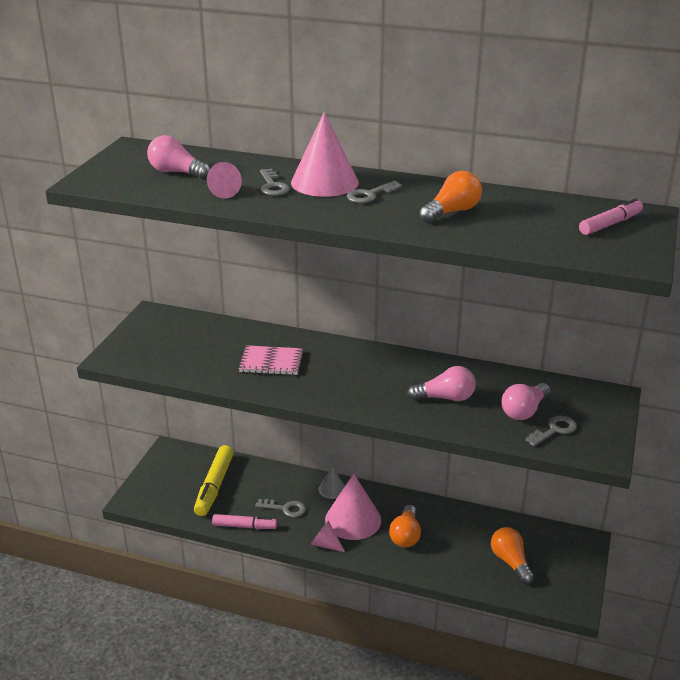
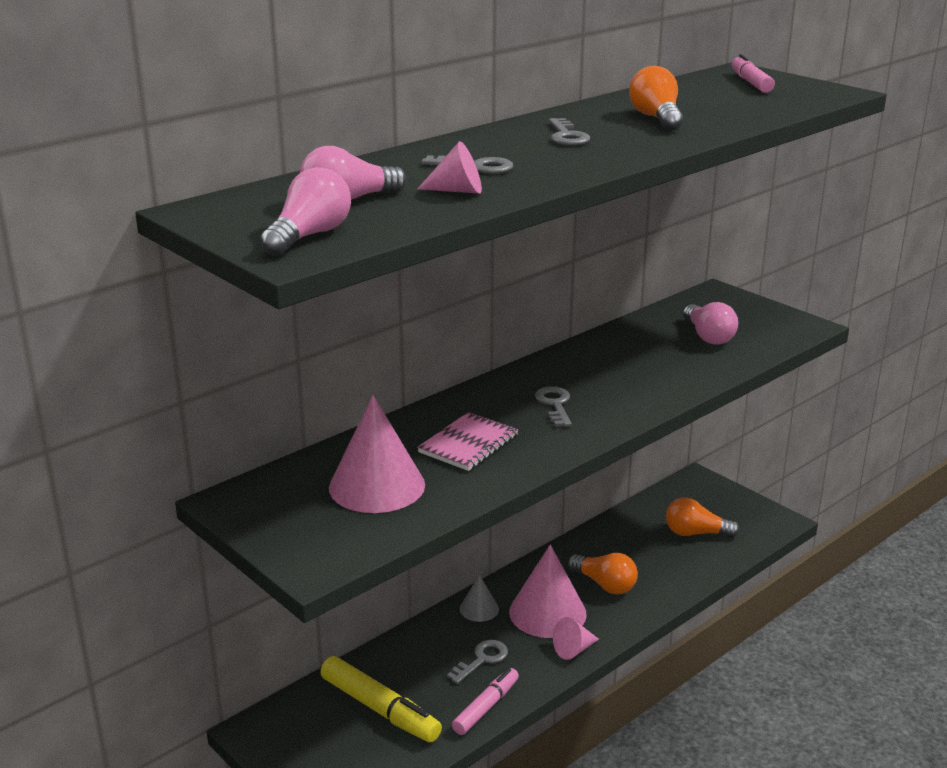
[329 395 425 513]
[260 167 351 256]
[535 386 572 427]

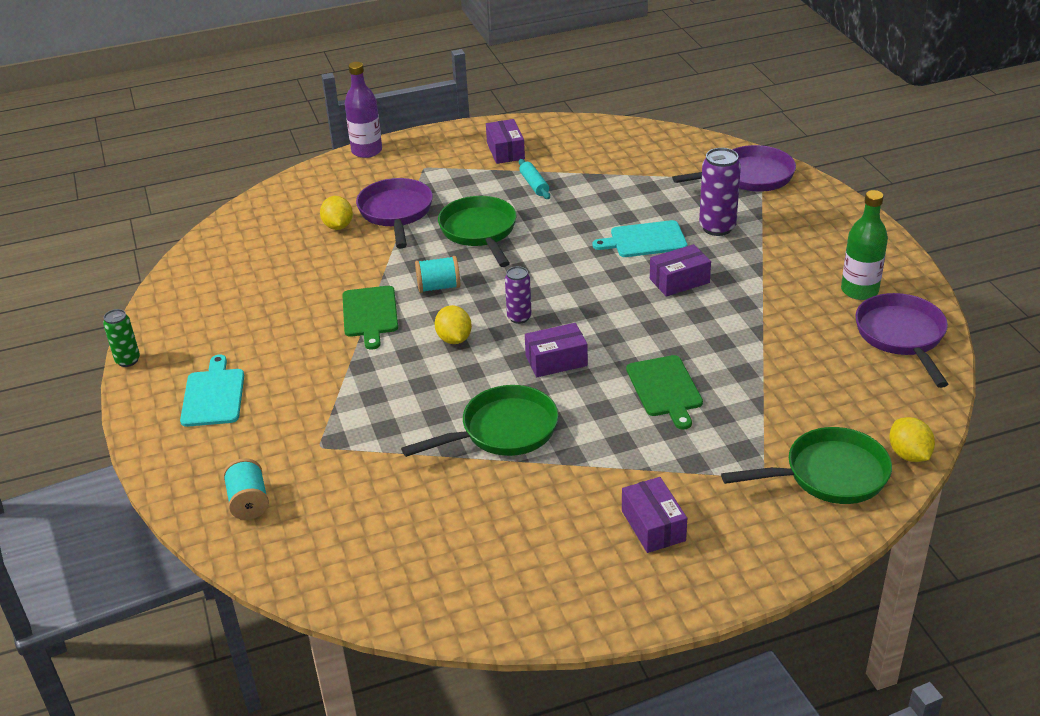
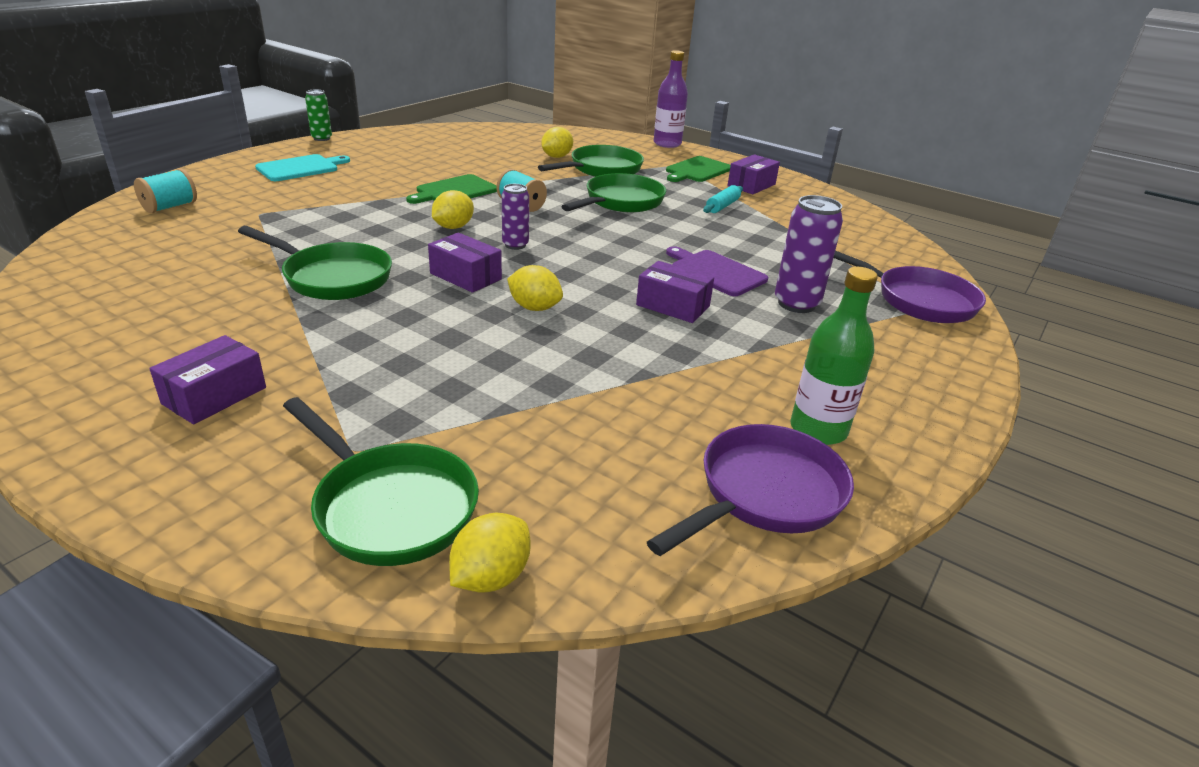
[538 145 644 177]
[666 246 768 296]
[666 156 731 182]
[507 265 563 311]

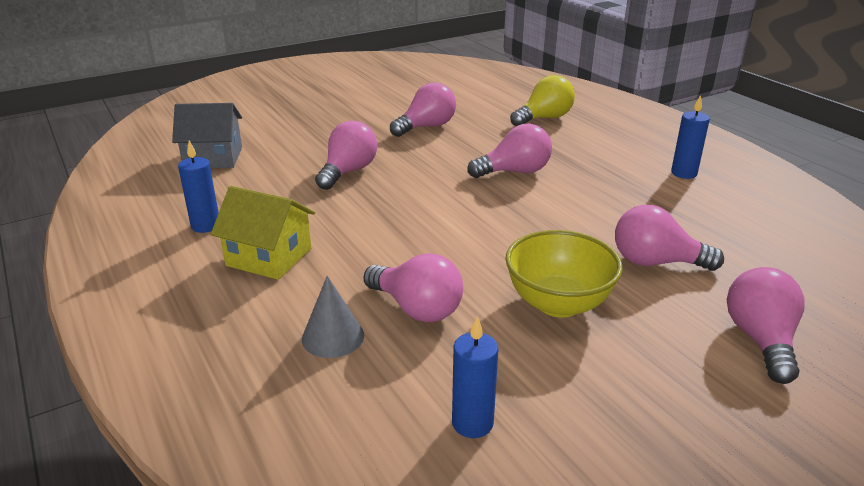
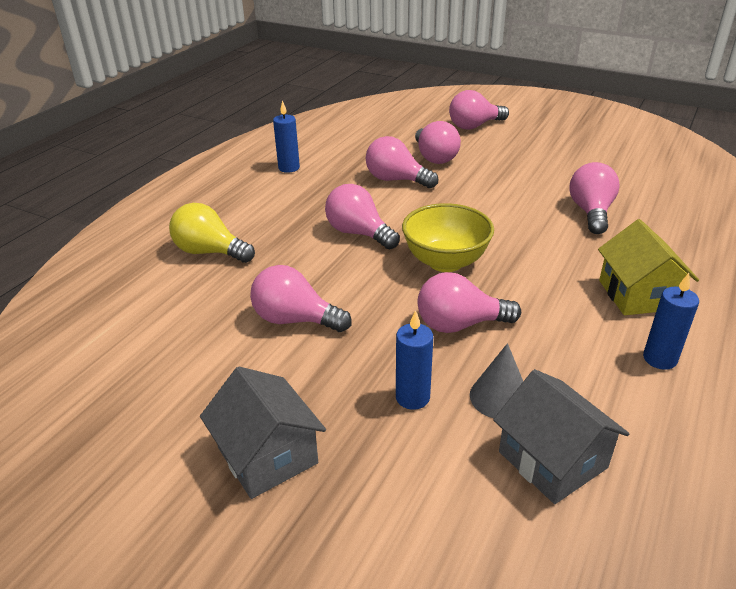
[470 343 523 418]
[396 310 433 410]
[402 203 494 272]
[200 366 326 499]
[366 136 438 188]

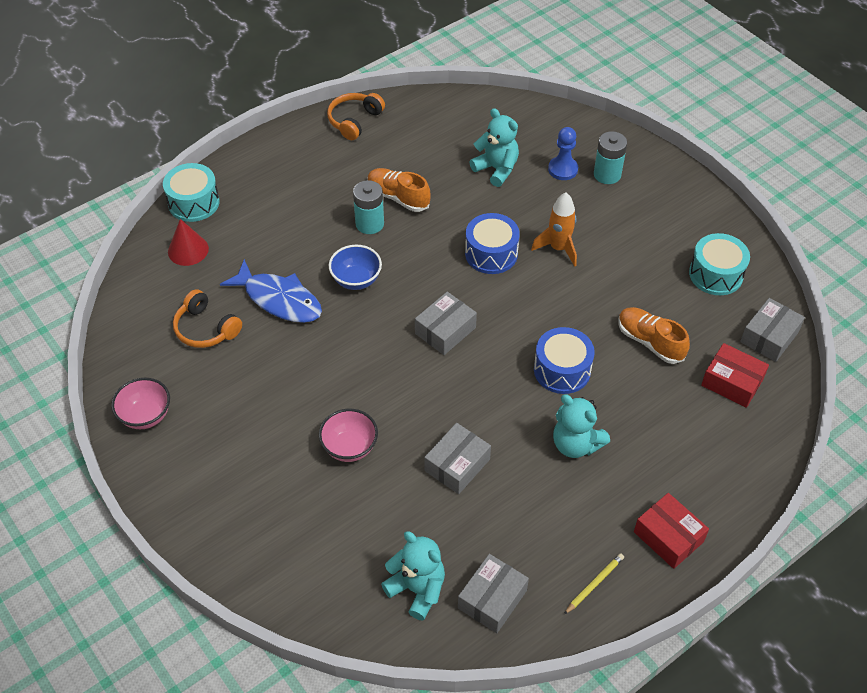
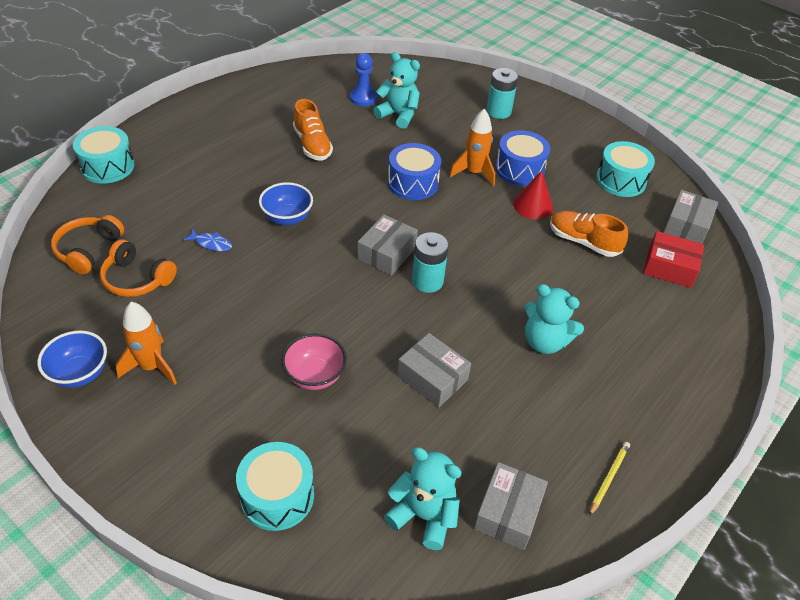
[37 330 107 388]
[513 170 553 220]
[183 229 232 251]
[51 215 124 274]
[412 232 449 293]
[293 99 333 161]
[397 333 471 408]
[495 130 550 186]
[350 53 377 106]
[634 493 709 569] (first image)
[116 302 177 385]
[236 442 314 531]

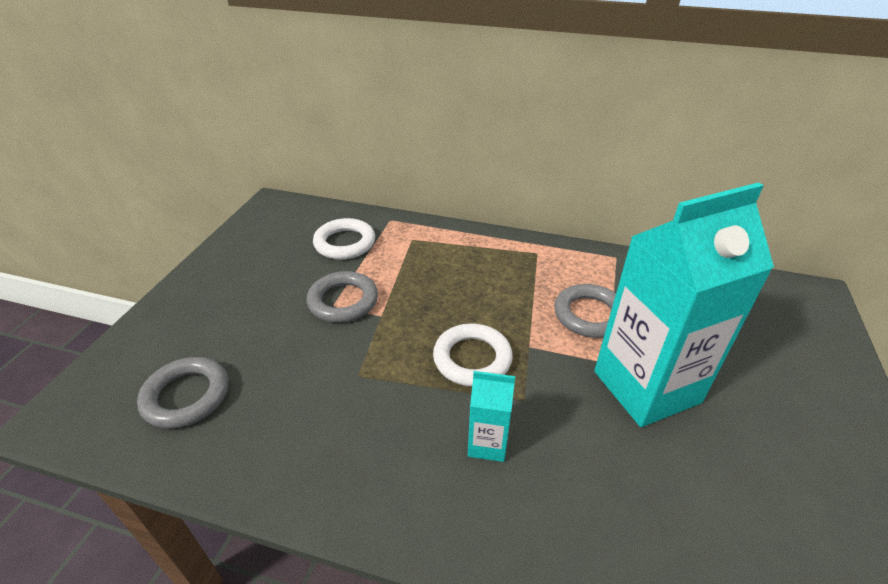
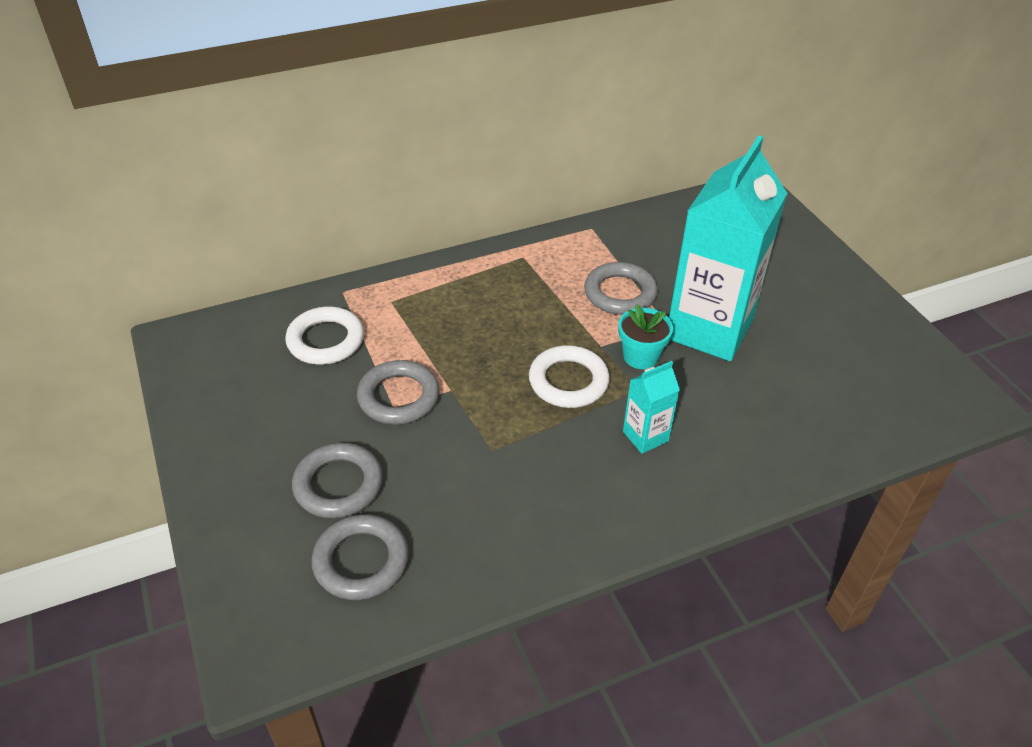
[292 443 383 518]
[618 304 673 369]

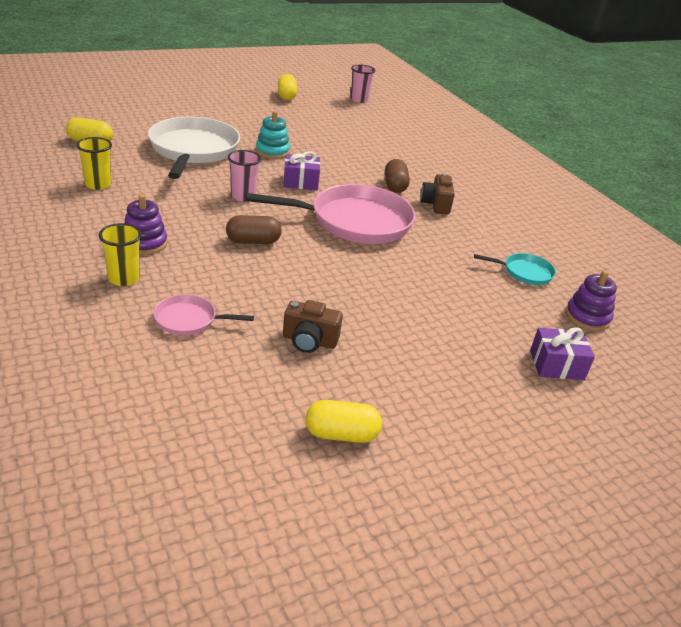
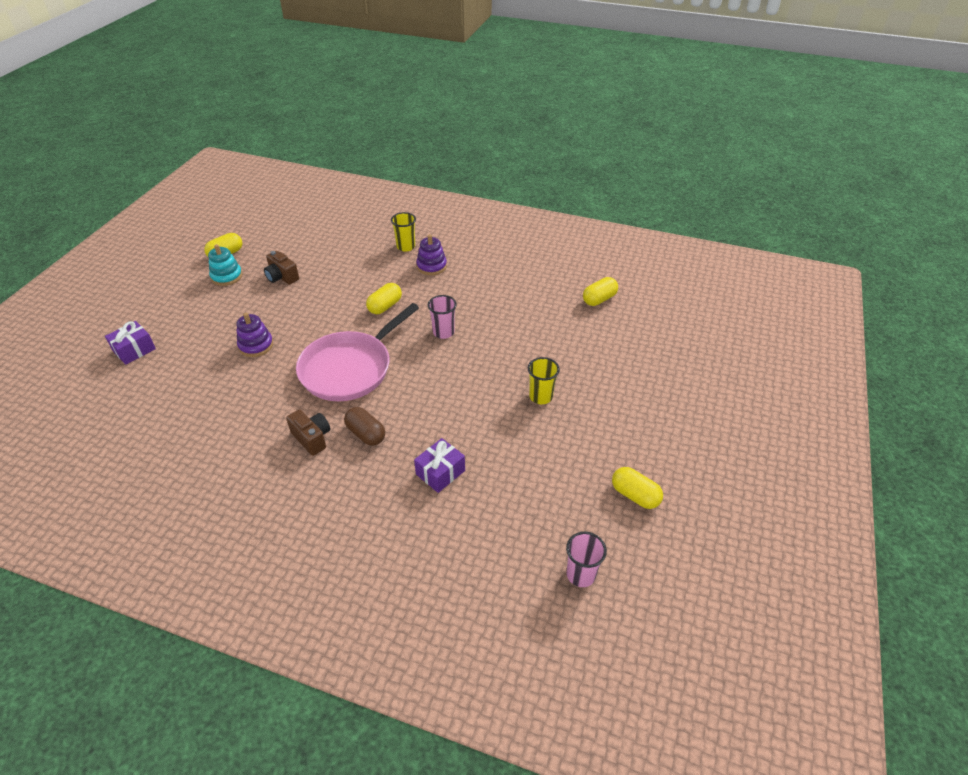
[528 357 560 404]
[148 117 240 179] (first image)
[153 294 254 335] (first image)
[366 283 402 314]
[208 244 242 286]
[414 438 465 493]
[264 251 299 285]
[474 253 556 285] (first image)
[236 313 273 357]

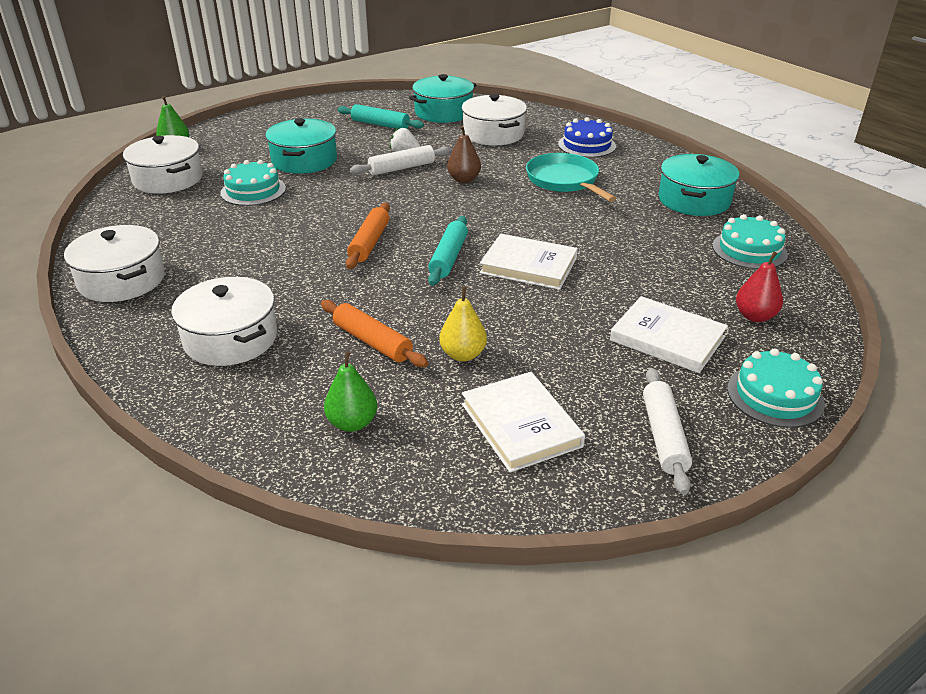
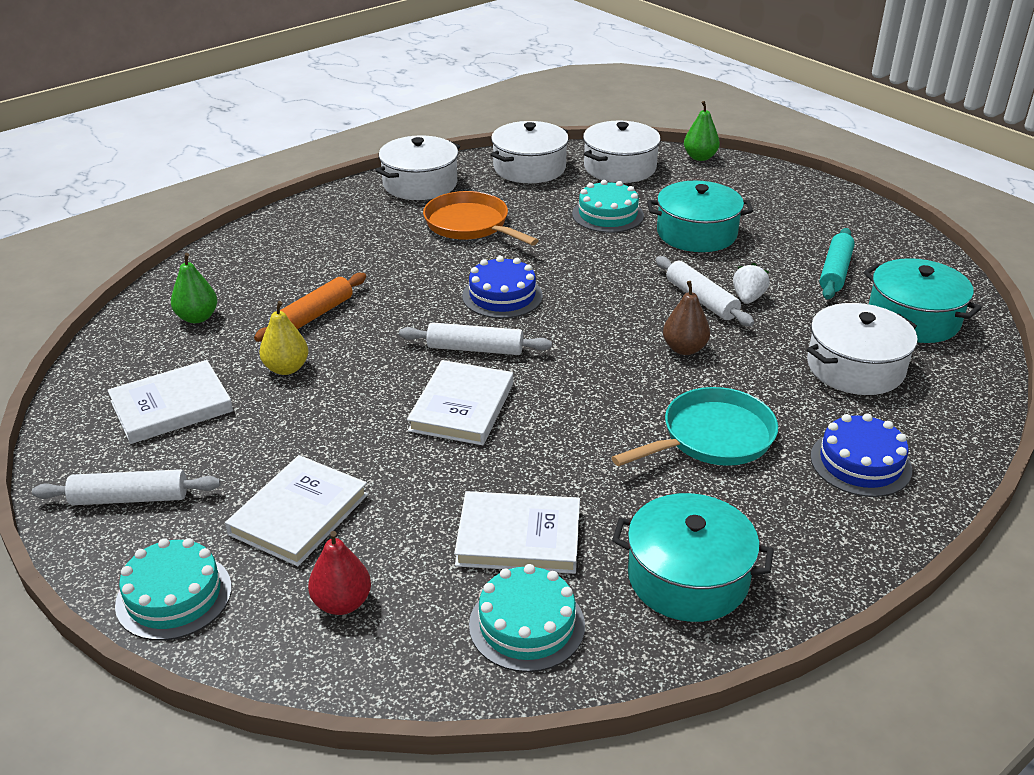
[490 121 569 183]
[462 256 543 318]
[399 322 552 355]
[423 191 539 245]
[454 491 580 574]

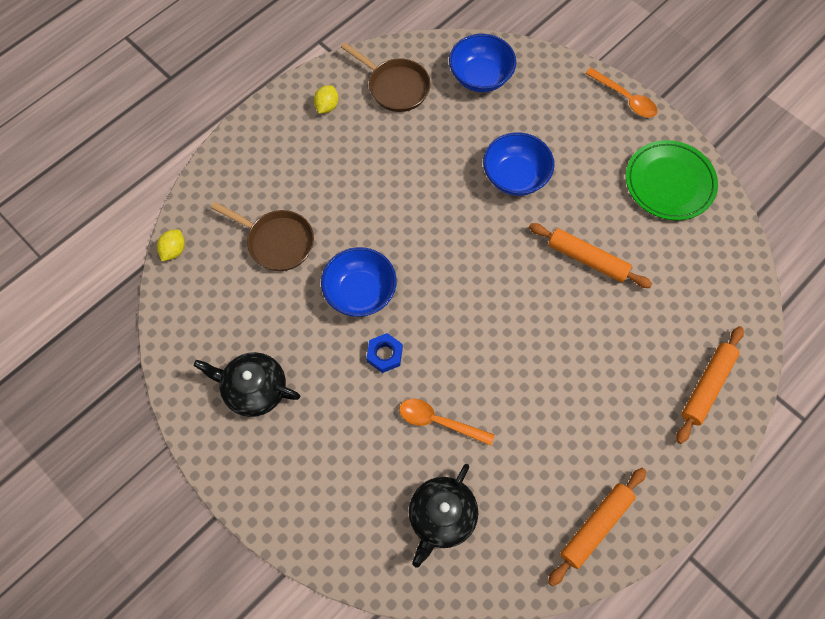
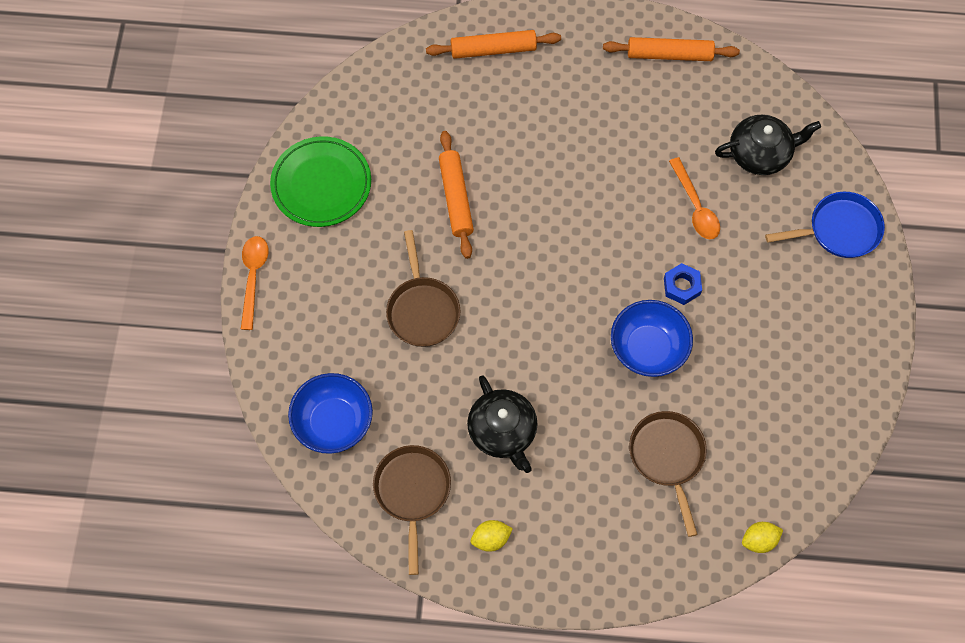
[467 375 538 473]
[386 230 461 347]
[765 192 885 258]

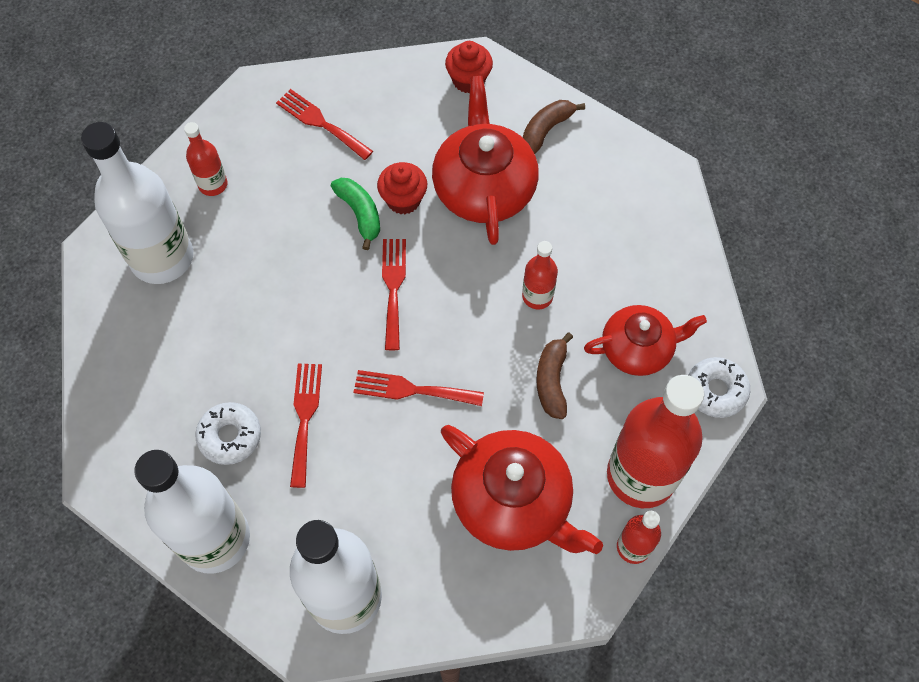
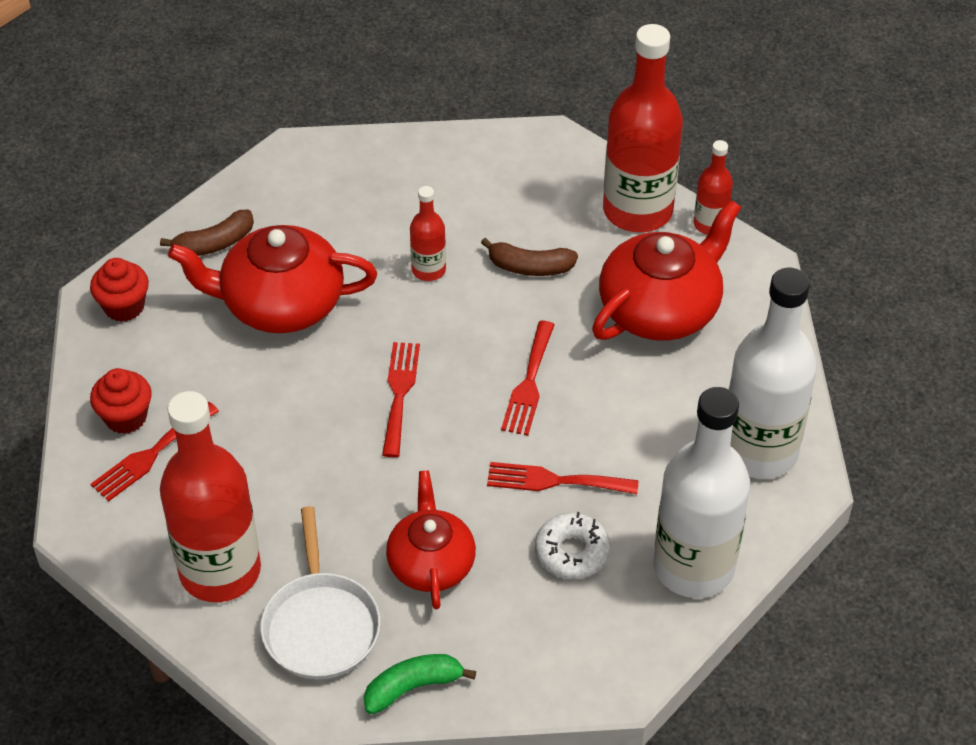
[260 506 381 679]
[160 391 261 602]
[364 654 476 714]
[90 368 152 434]
[382 342 420 457]
[160 209 254 256]
[386 471 476 609]
[688 357 750 418] (first image)

